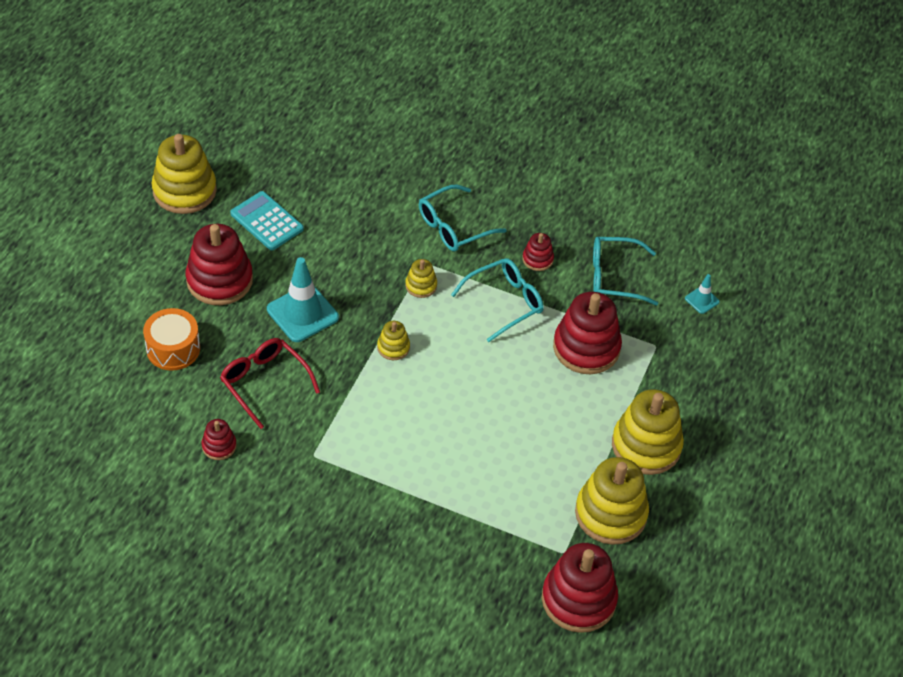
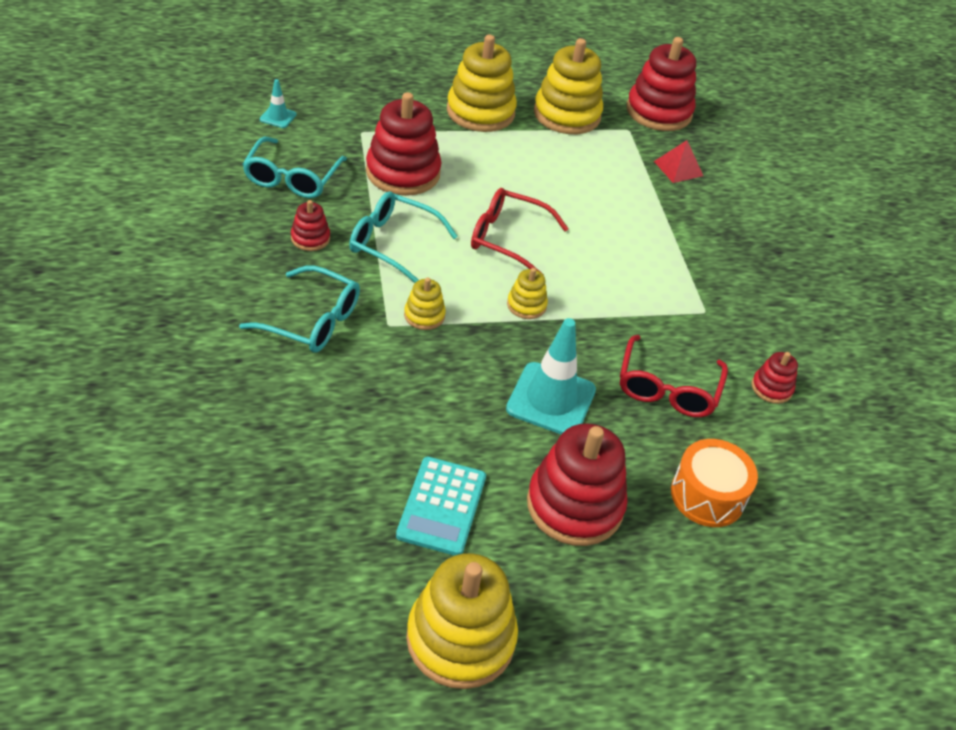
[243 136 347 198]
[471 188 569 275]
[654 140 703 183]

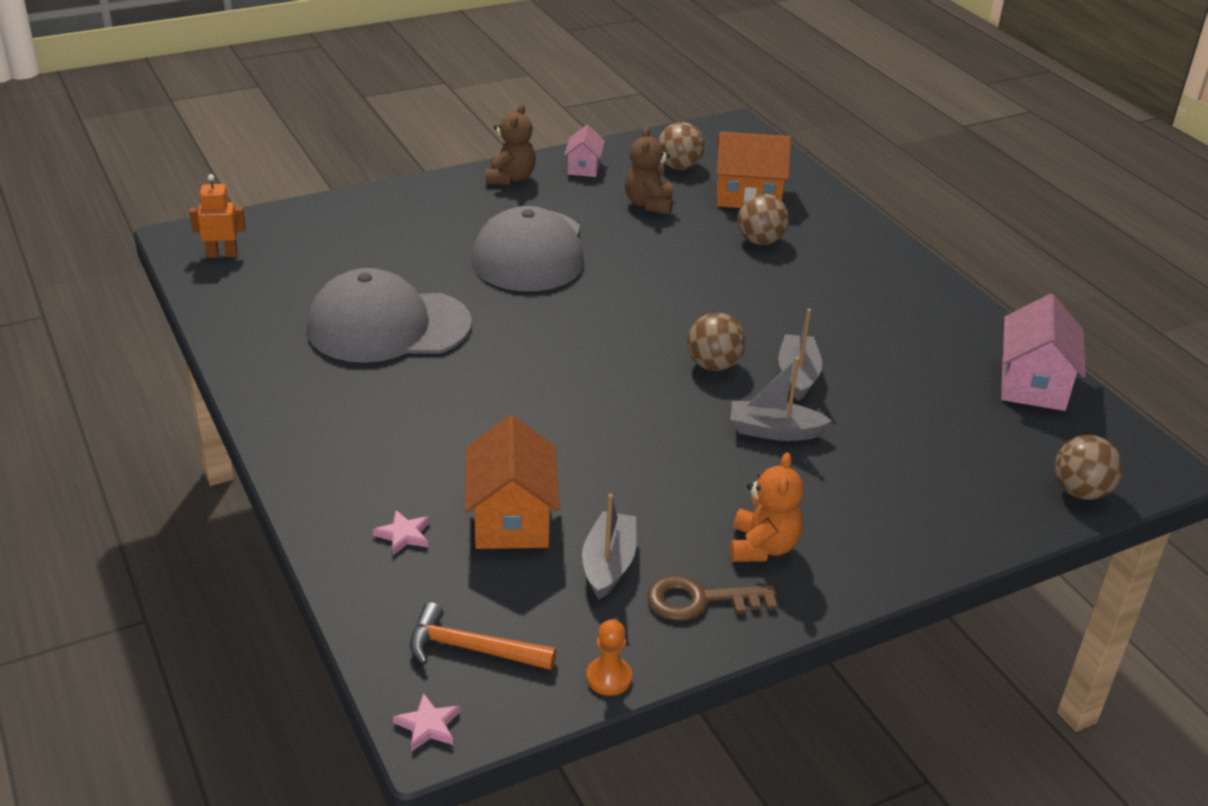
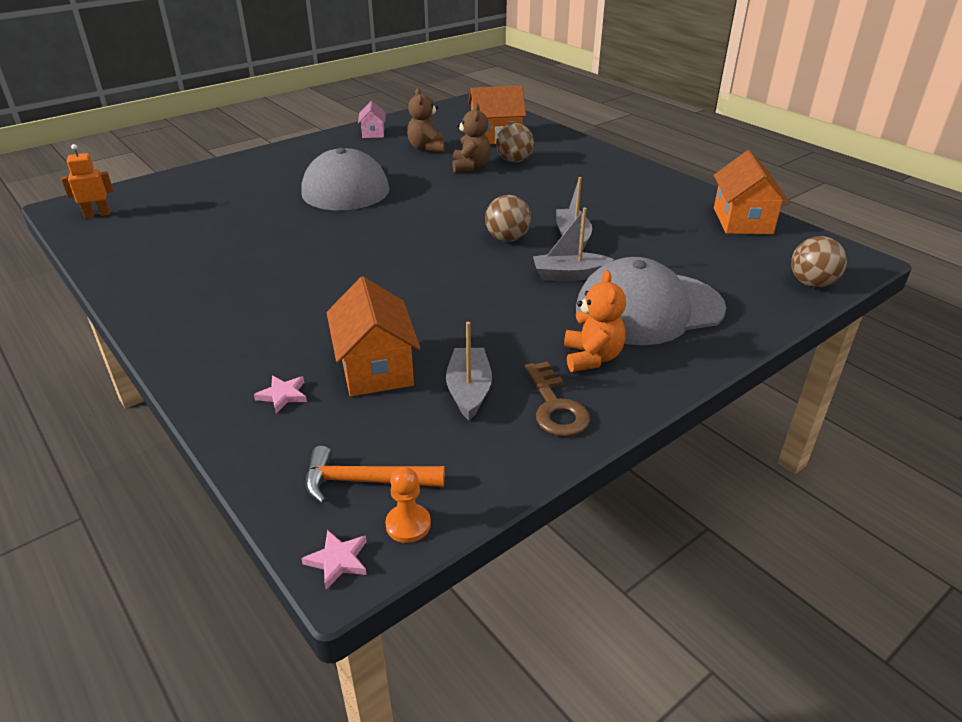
[576 257 726 345]
[452 104 491 173]
[385 467 431 543]
[524 362 590 437]
[658 122 705 170] (first image)
[714 150 790 234]

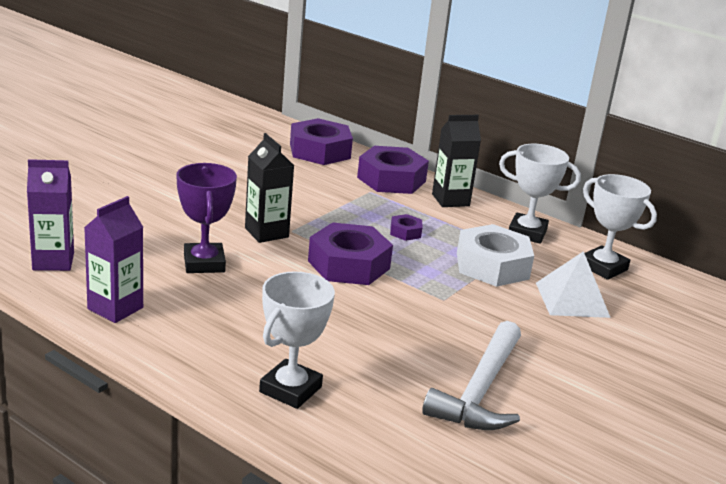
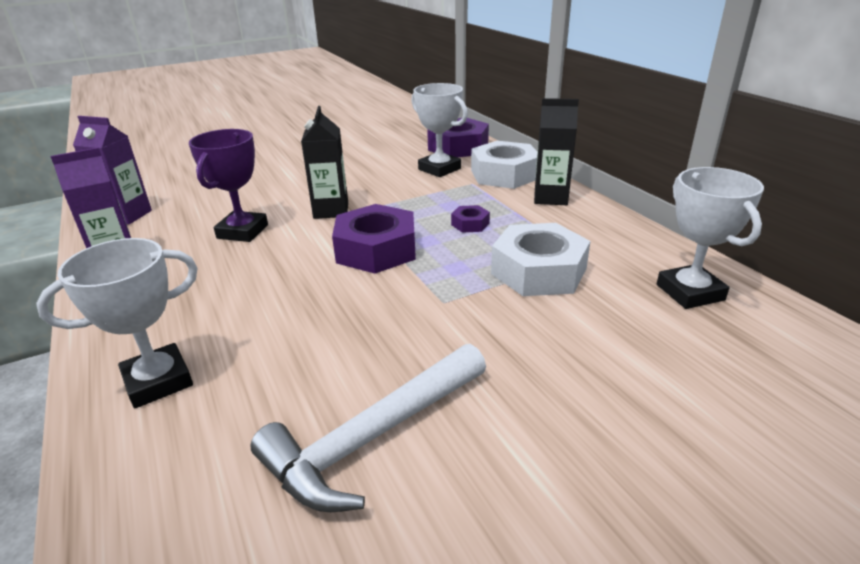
[471 141 538 189]
[411 83 468 177]
[536 251 611 318] (first image)

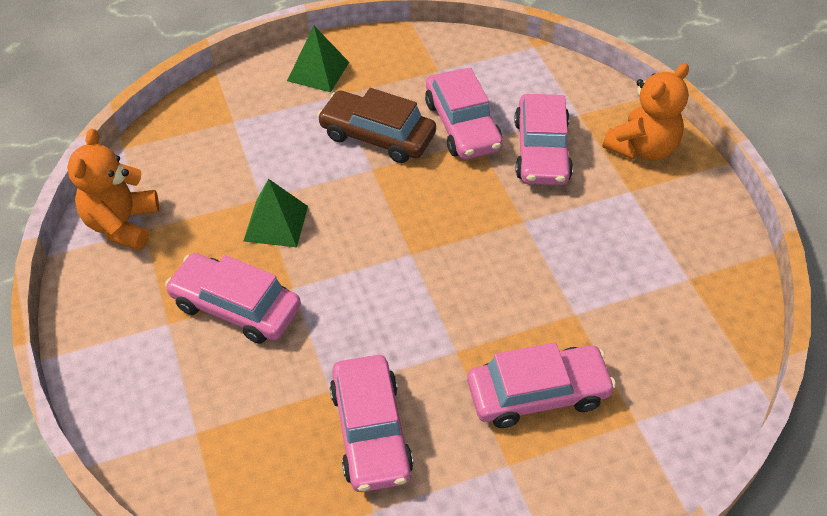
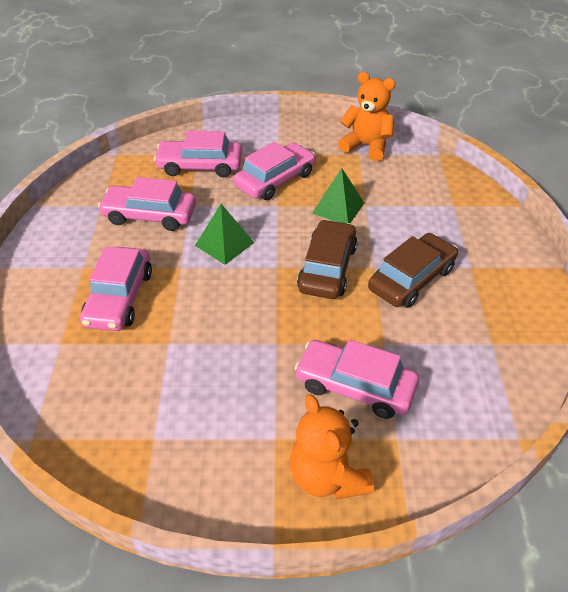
[195 204 255 265]
[154 131 242 177]
[297 219 358 299]

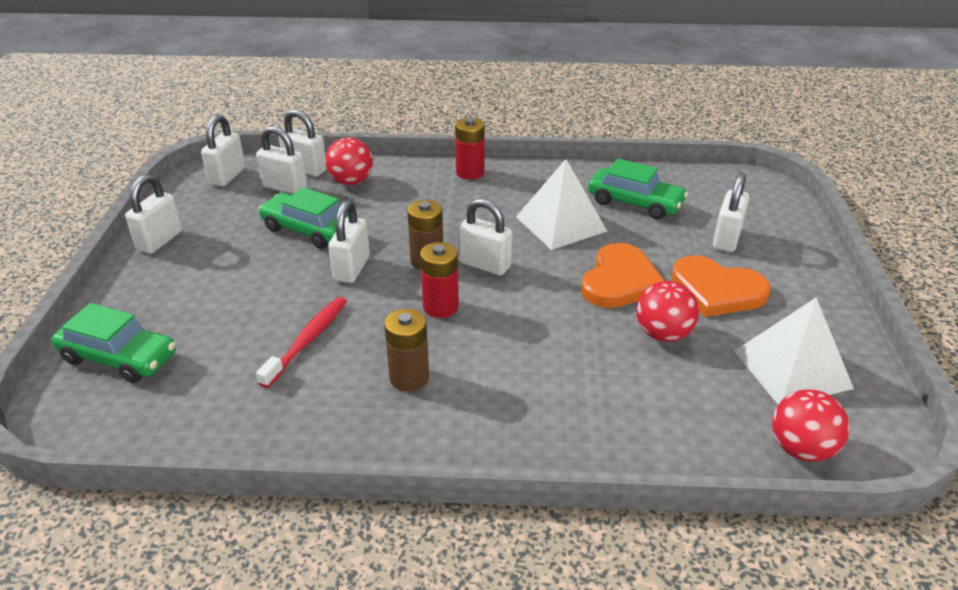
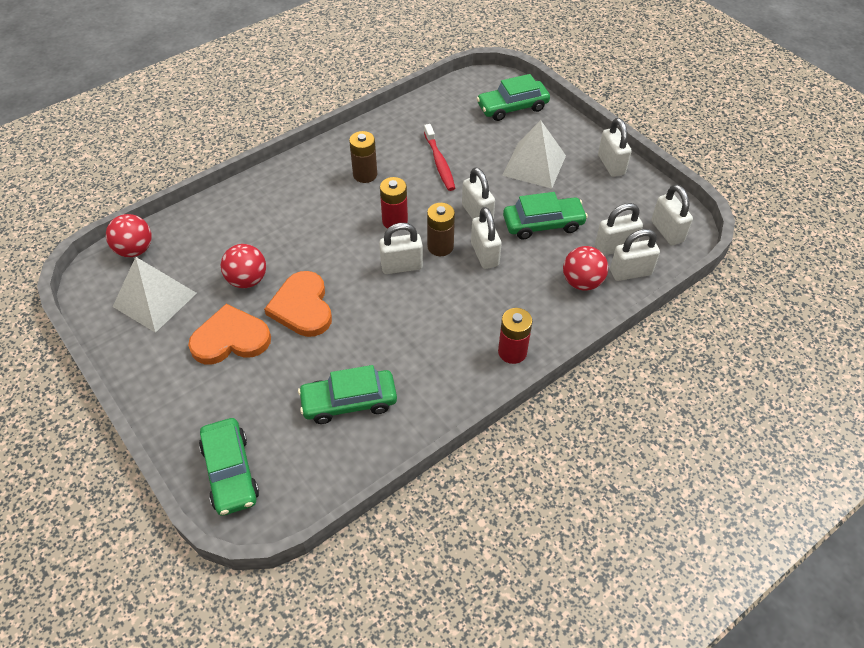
[502 120 566 189]
[471 207 502 269]
[199 418 259 516]

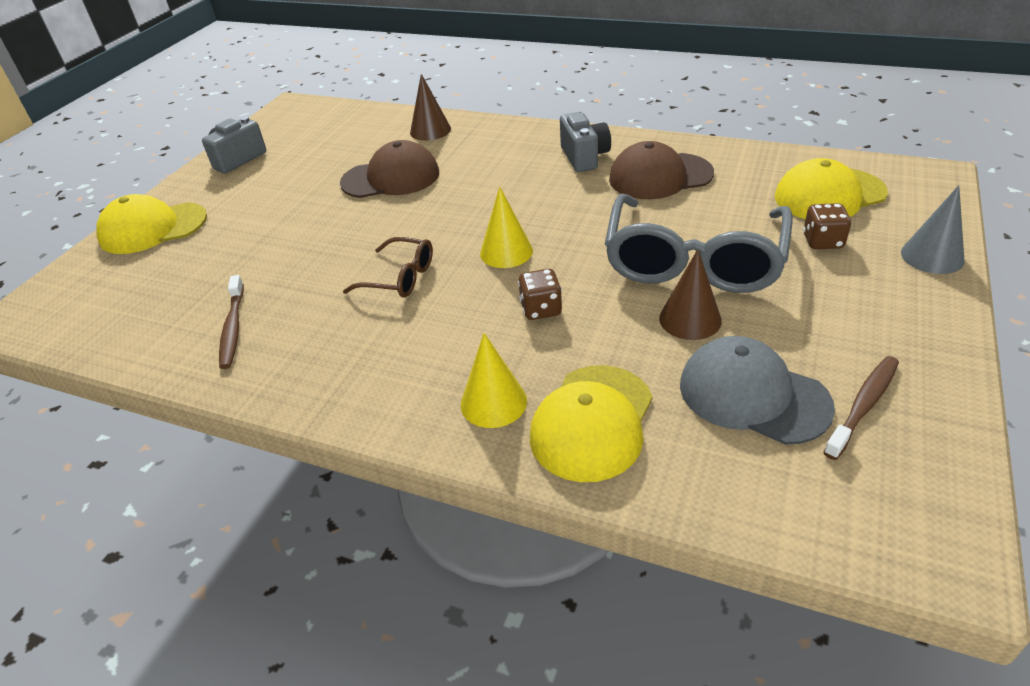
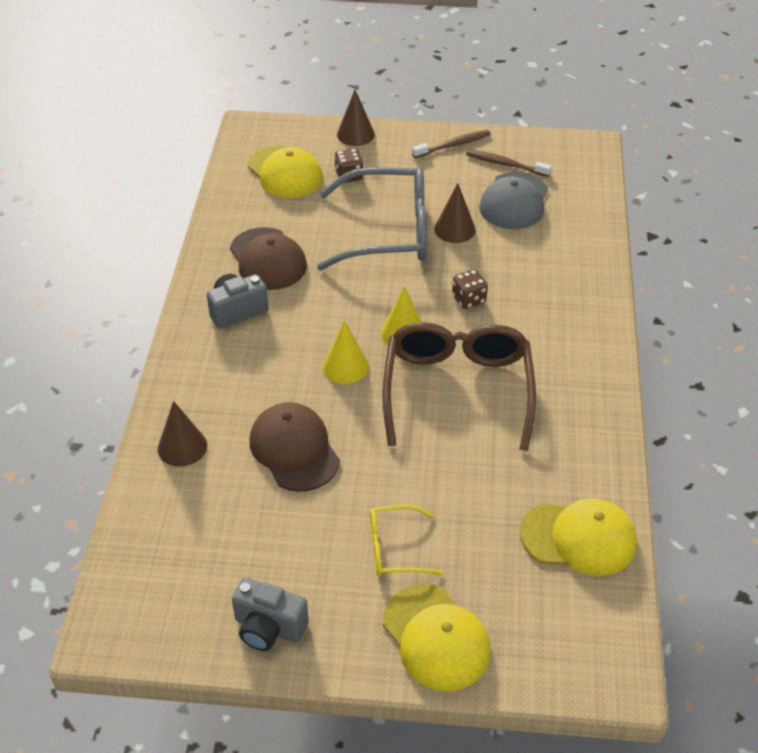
[412 130 491 158]
[382 322 536 451]
[323 320 369 384]
[520 499 637 576]
[337 89 375 146]
[370 505 443 576]

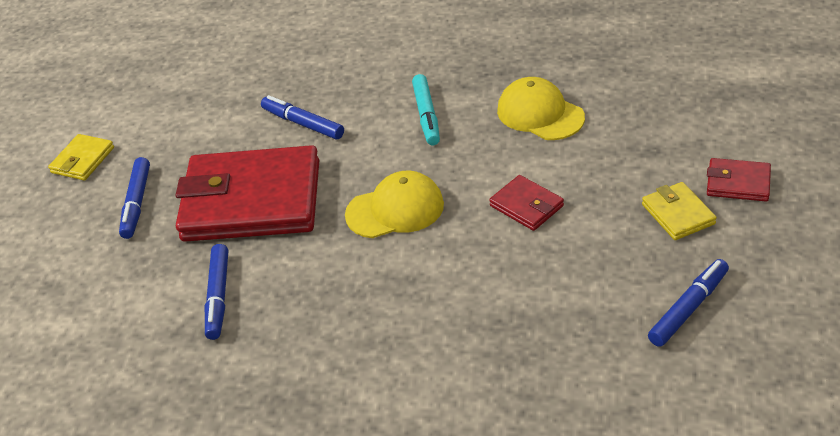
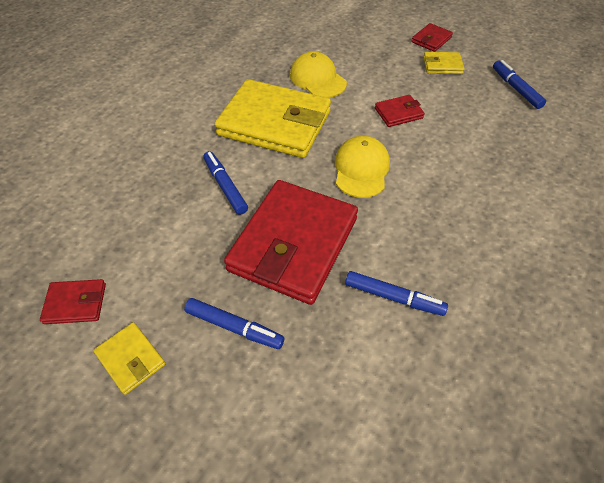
[204 151 248 215]
[215 79 331 158]
[290 51 347 98]
[40 279 106 324]

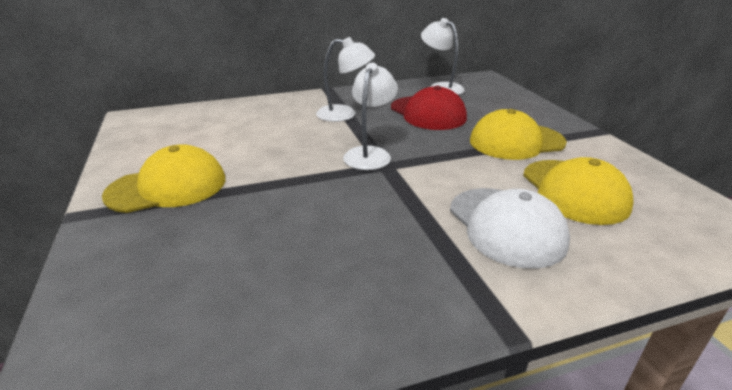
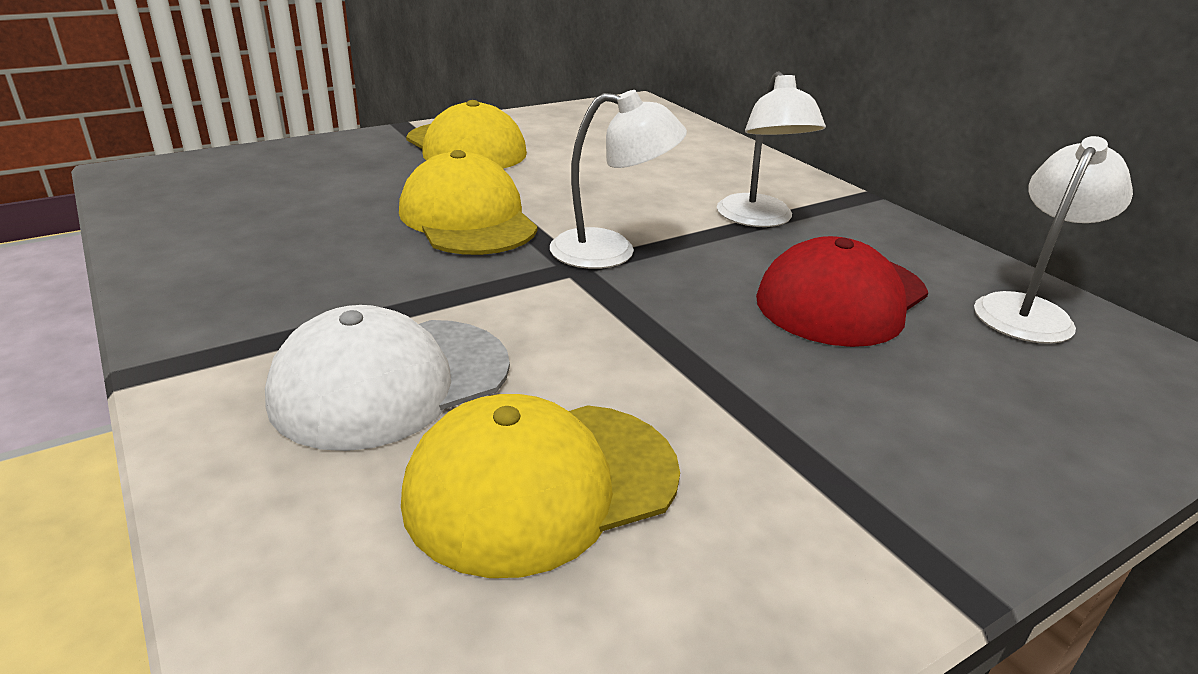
[399 150 537 255]

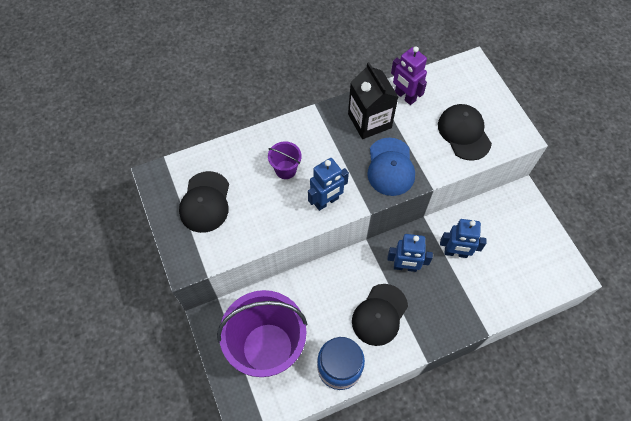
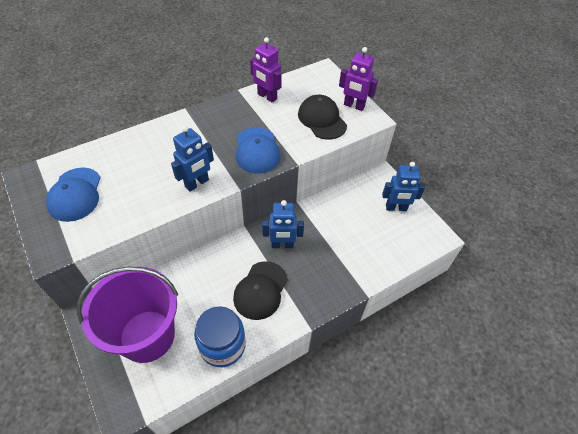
[46 167 101 222]
[268 142 302 179] (first image)
[348 62 398 139] (first image)
[382 162 425 211]
[339 47 378 111]

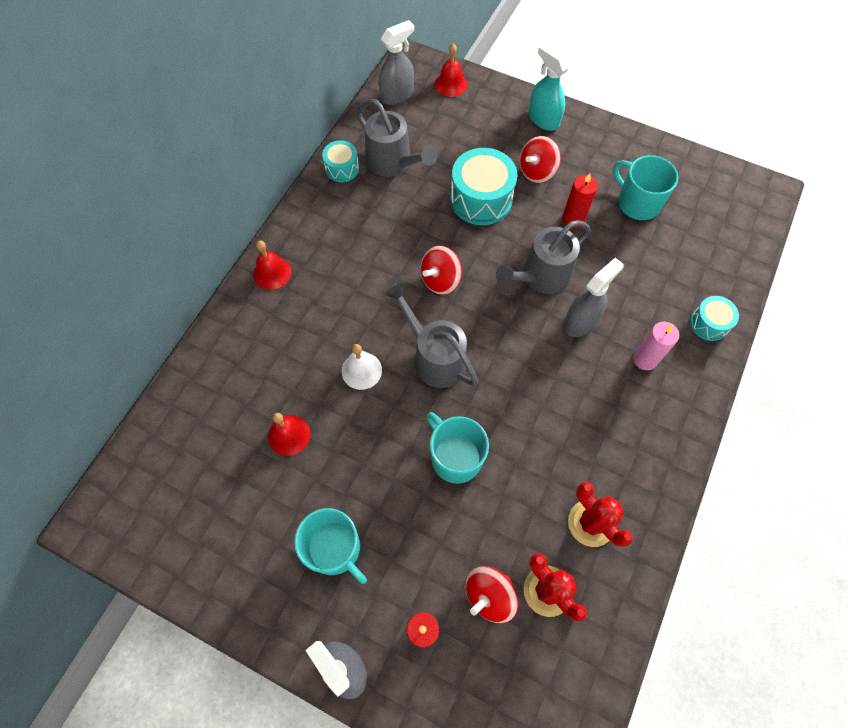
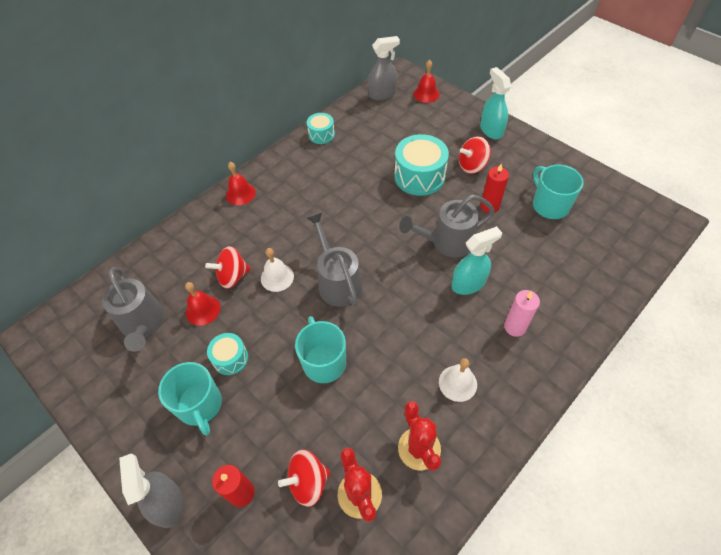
[102 267 164 352]
[205 246 251 289]
[452 226 502 295]
[207 333 248 375]
[439 358 477 402]

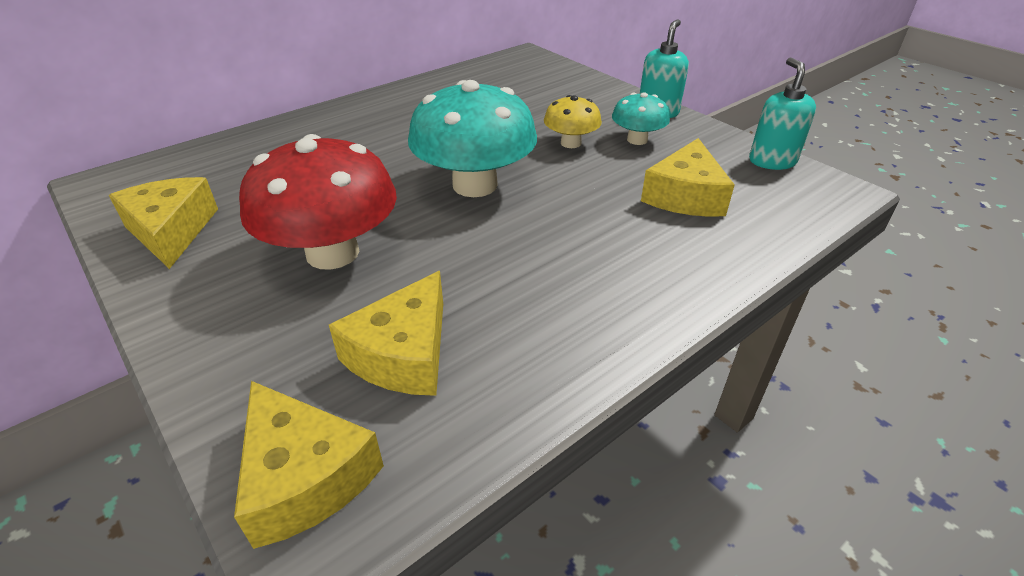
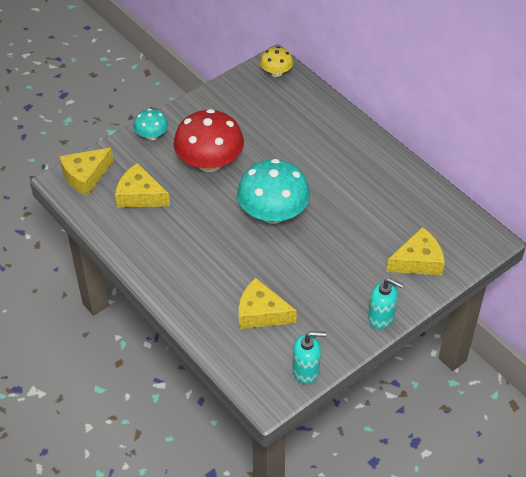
[386 227 445 275]
[260 47 293 77]
[133 109 168 140]

